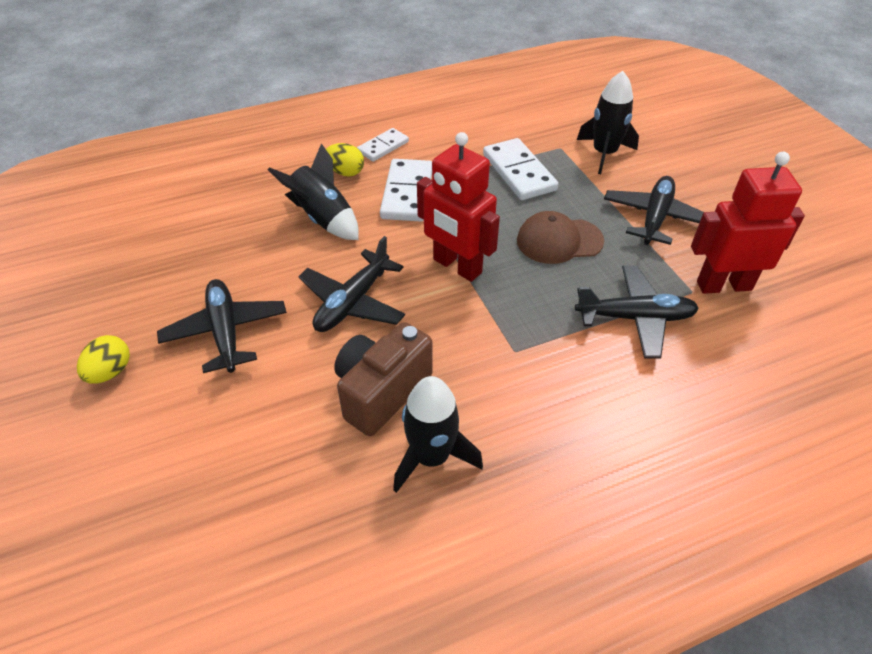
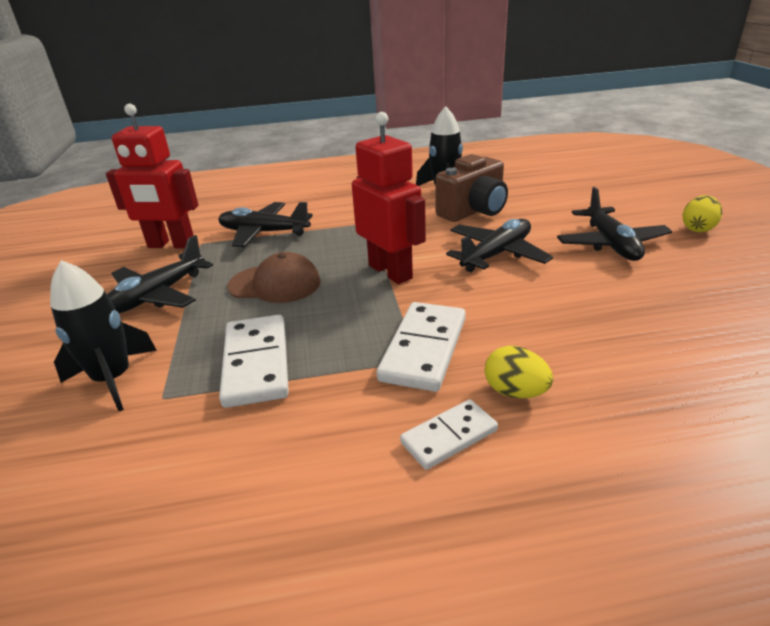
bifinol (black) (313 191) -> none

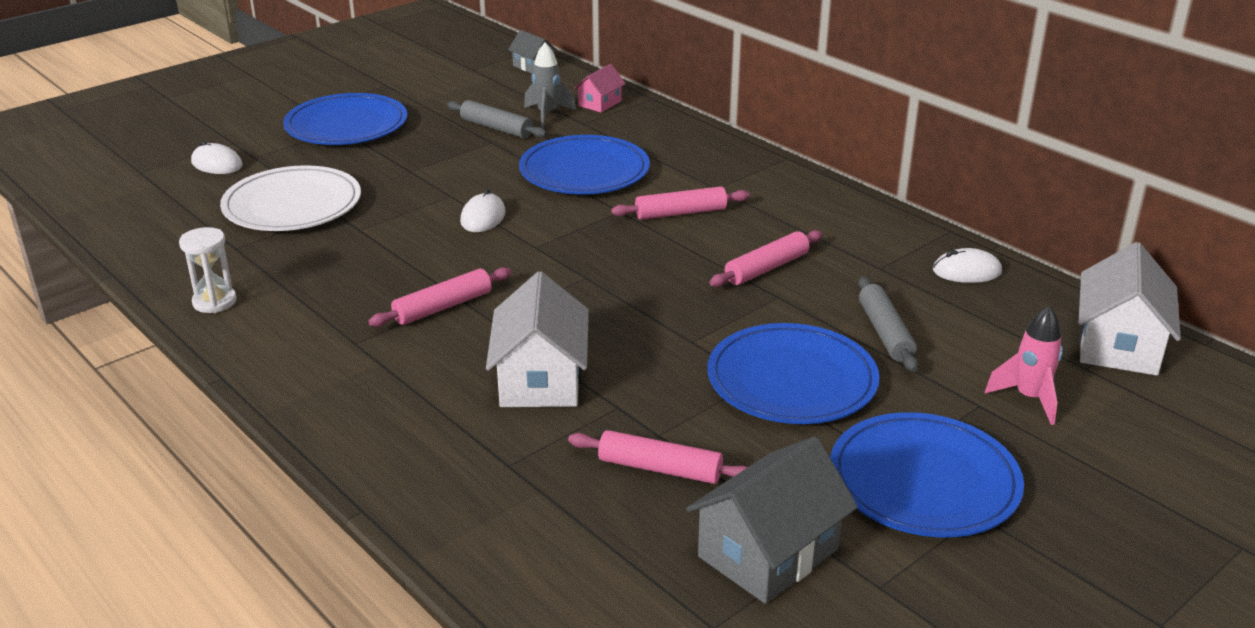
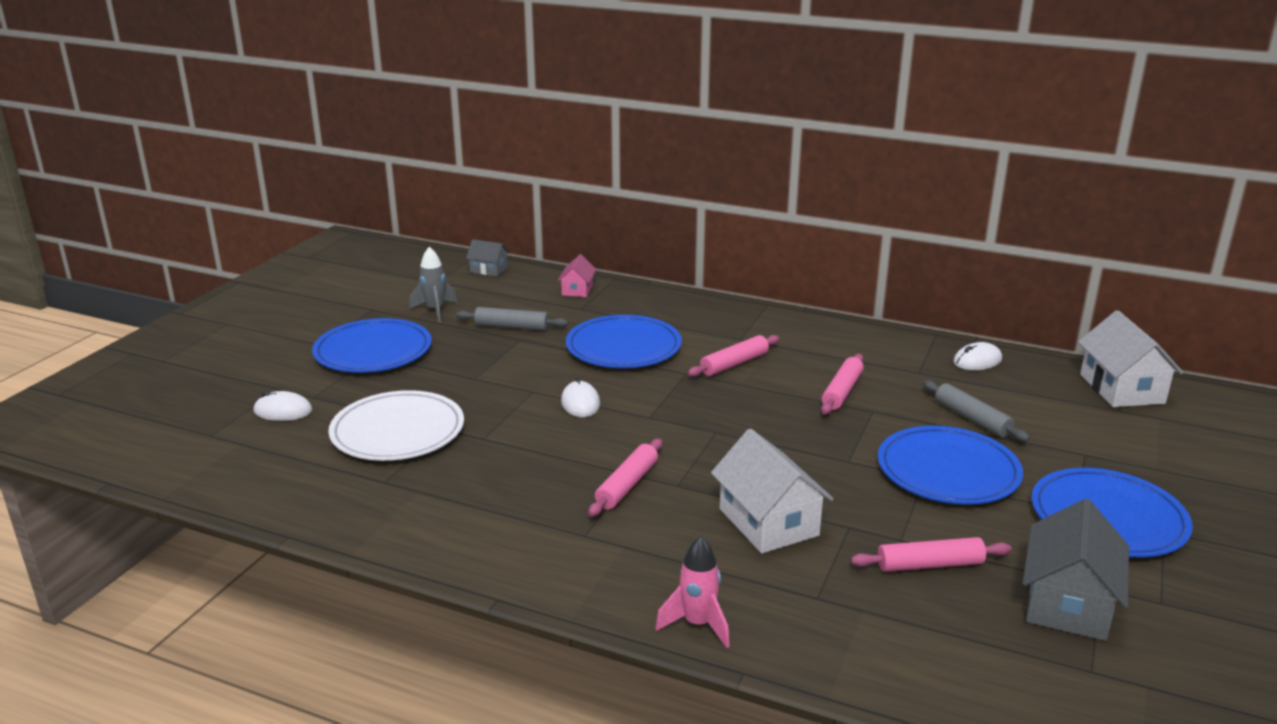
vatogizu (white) (208 270) -> none
bifinol (grey) (550 85) -> bifinol (grey) (433 284), shifted
bifinol (pink) (1024 365) -> bifinol (pink) (692 592), shifted

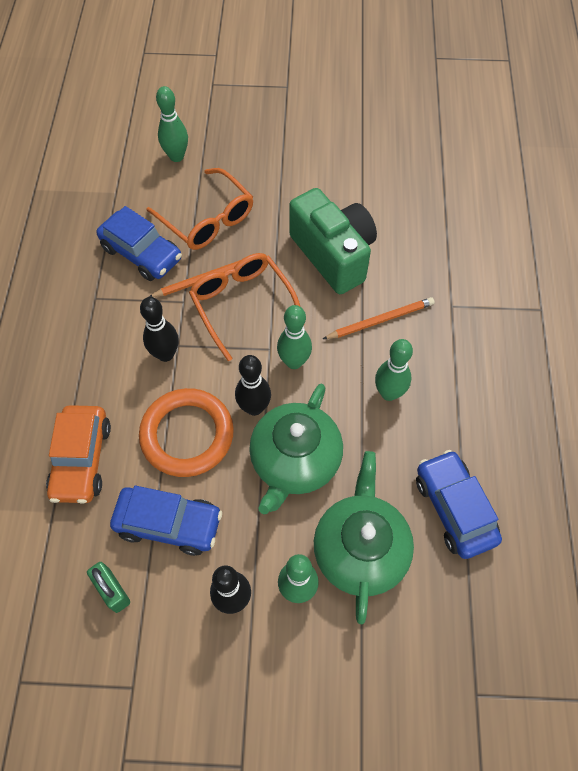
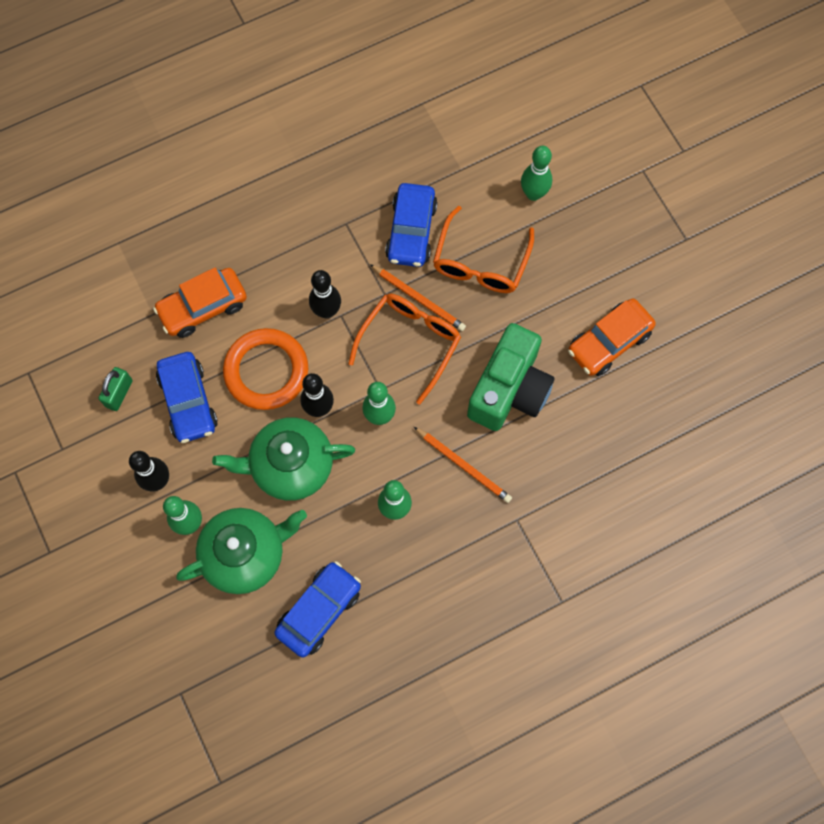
none -> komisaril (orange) (612 337)

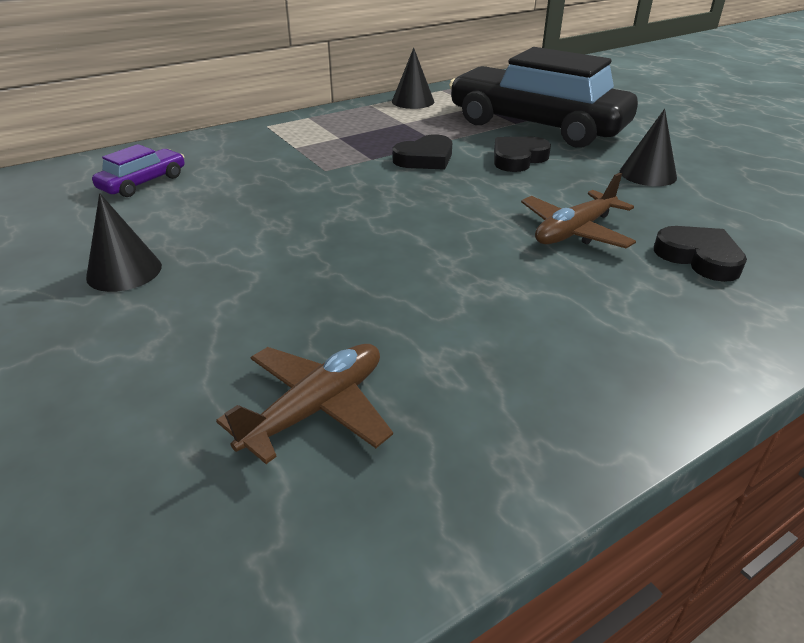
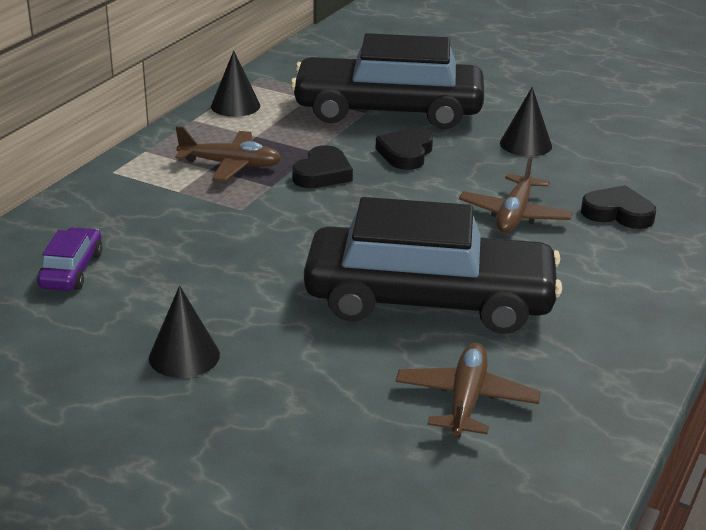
none -> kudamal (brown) (228 153)
none -> komisaril (black) (433 265)

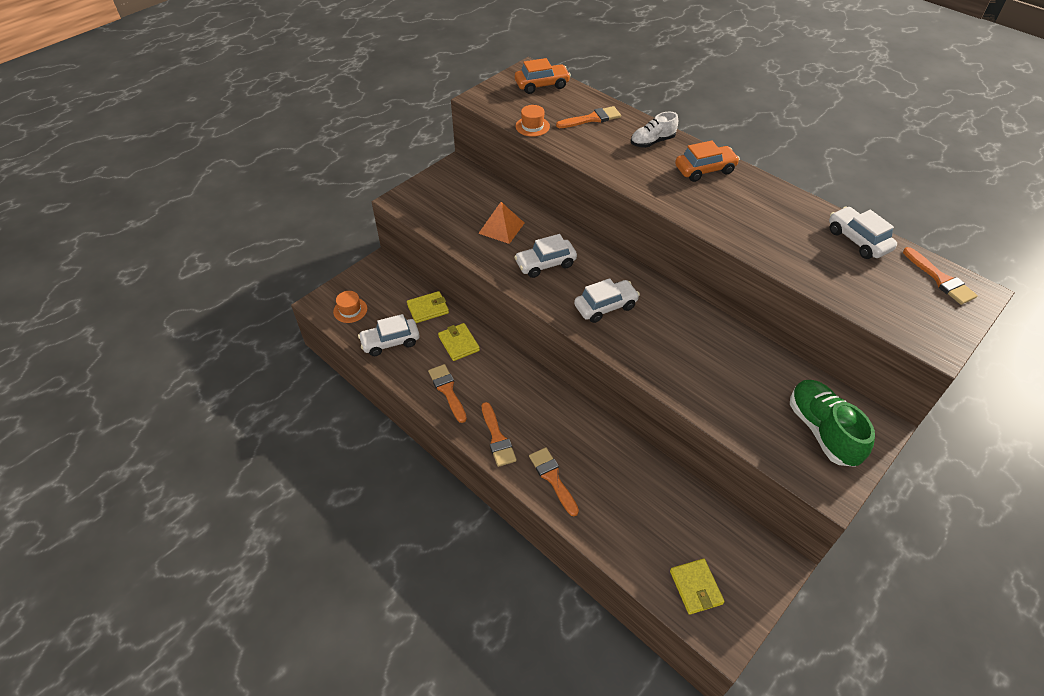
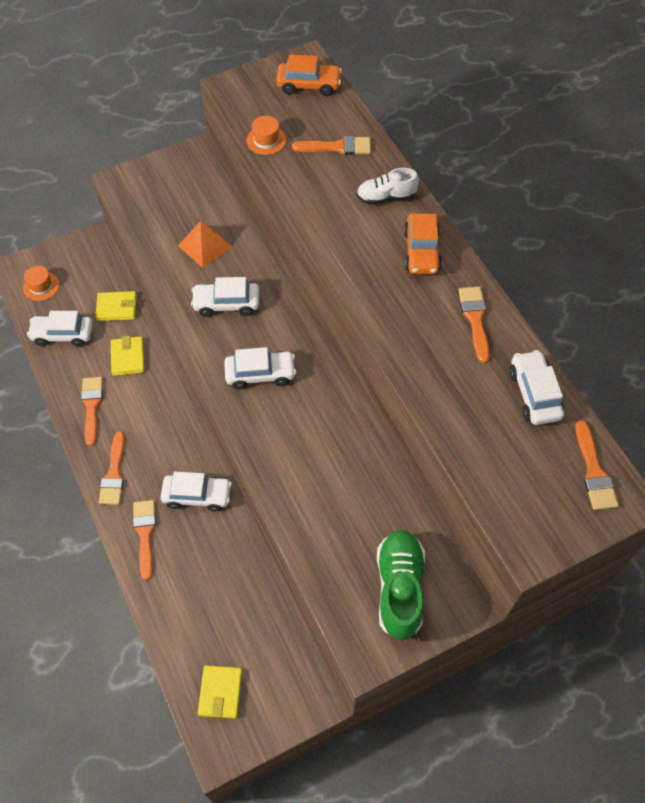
komisaril (orange) (707 161) -> komisaril (orange) (423 243), 90 degrees clockwise
none -> komisaril (white) (196 492)
none -> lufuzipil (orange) (474 325)

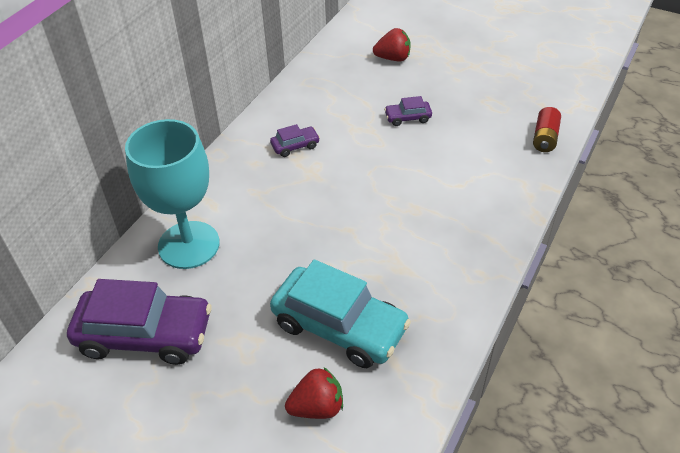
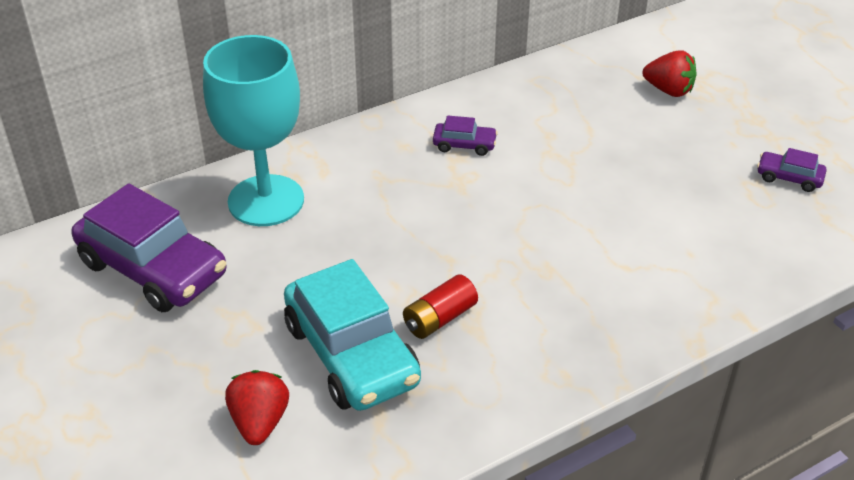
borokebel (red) (314 393) -> borokebel (red) (257 407), 105 degrees counterclockwise
komisaril (purple) (408 111) -> komisaril (purple) (792 170), shifted
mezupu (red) (547 129) -> mezupu (red) (440 306), shifted

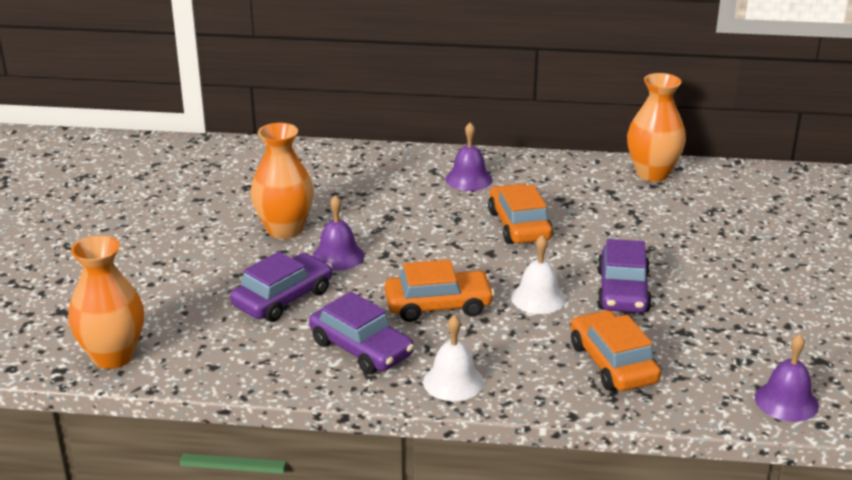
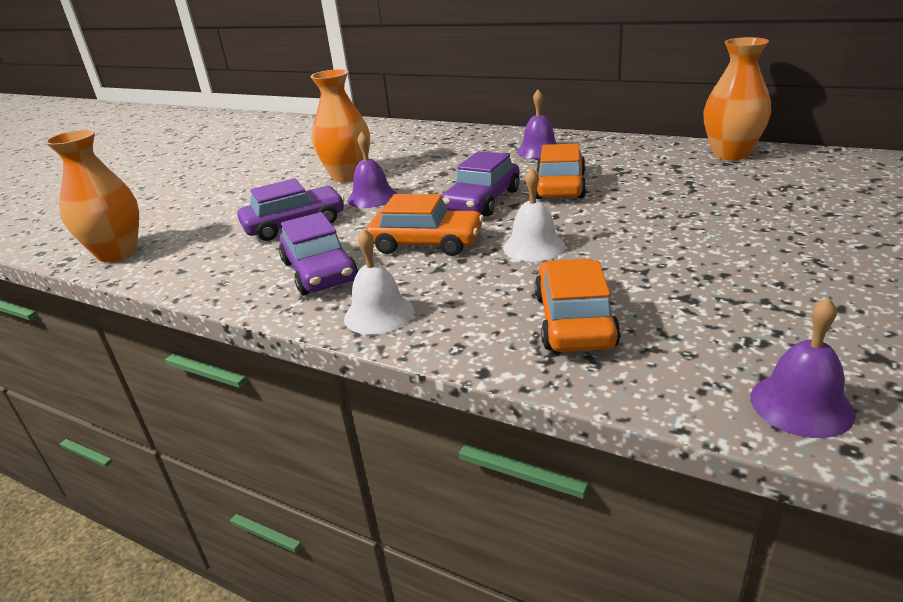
komisaril (purple) (624 276) -> komisaril (purple) (481 183), shifted

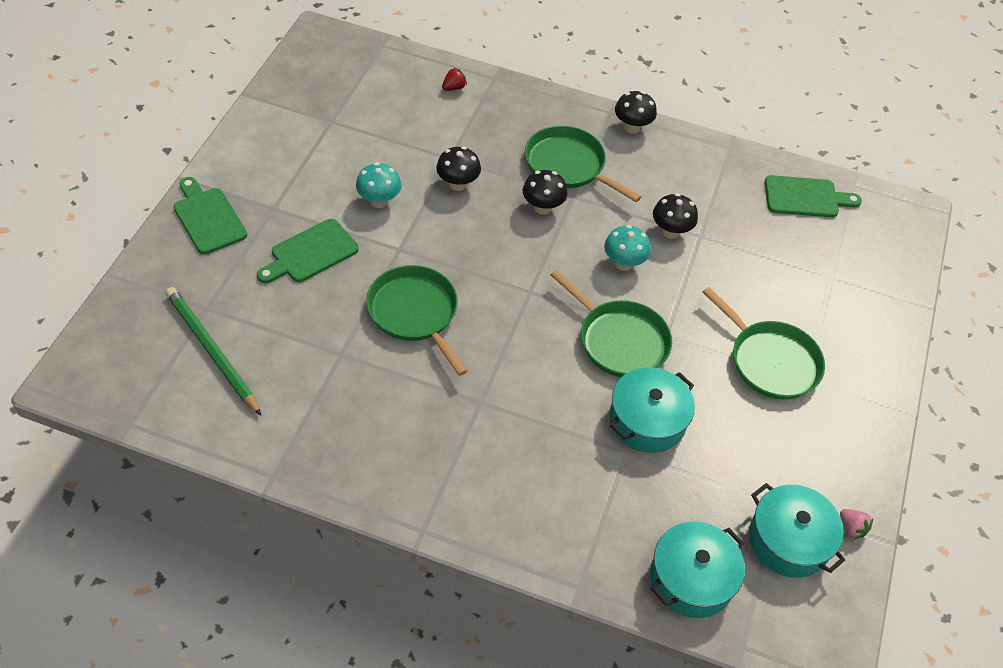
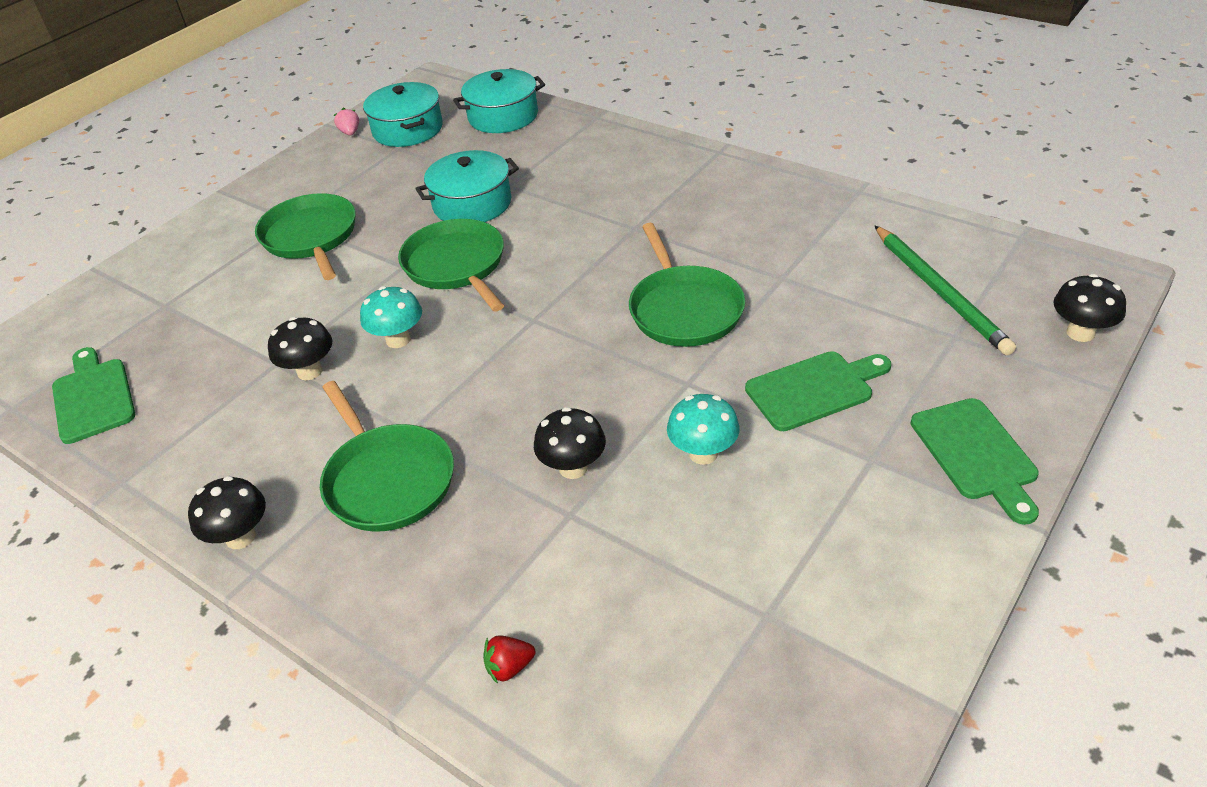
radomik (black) (545 192) -> radomik (black) (1089 308), shifted
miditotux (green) (813 196) -> miditotux (green) (93 395), 45 degrees clockwise

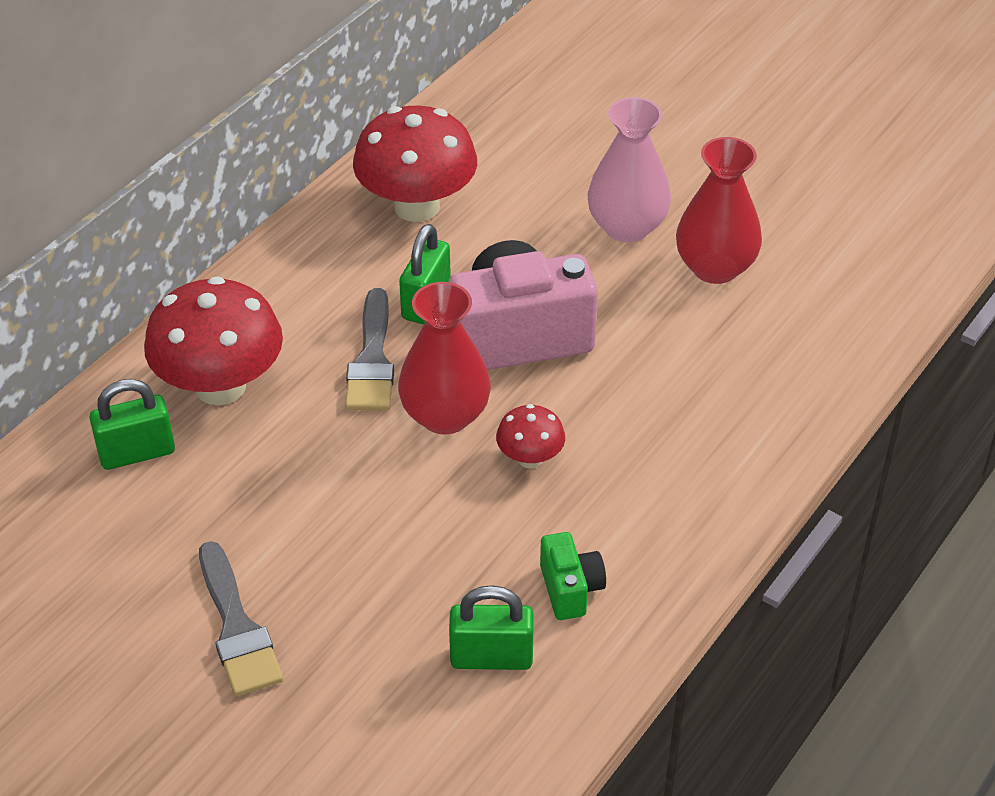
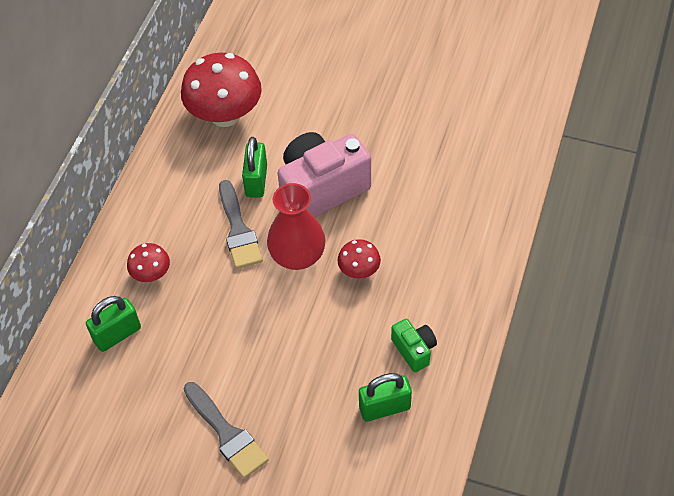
radomik (red) (213 341) -> radomik (red) (148 262), x0.49
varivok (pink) (629 169) -> none
varivok (red) (719 210) -> none

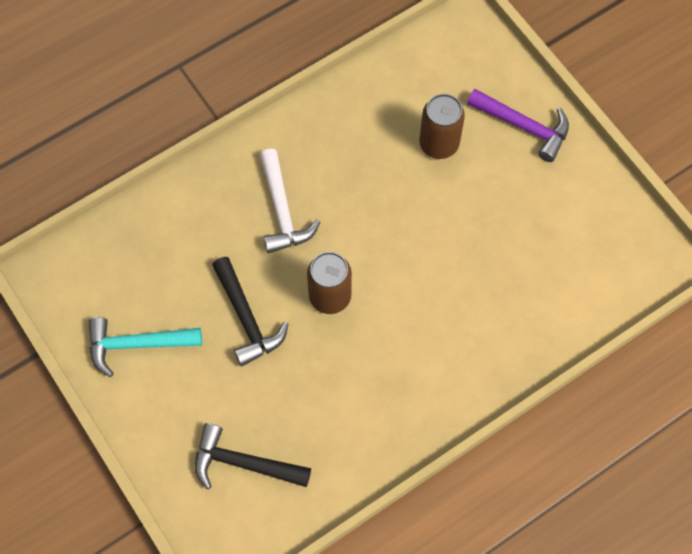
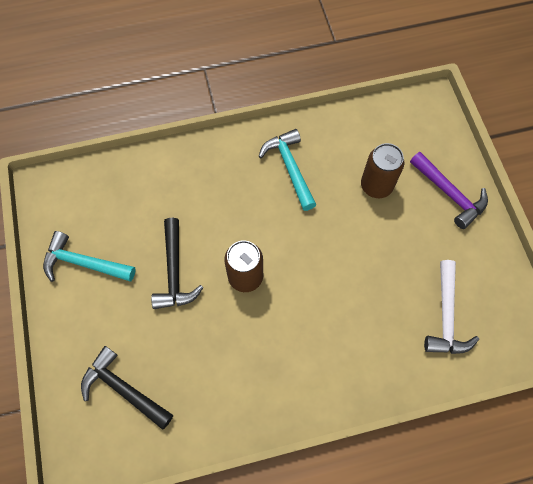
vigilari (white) (290 201) -> vigilari (white) (451 307), shifted
none -> vigilari (turquoise) (287 170)

